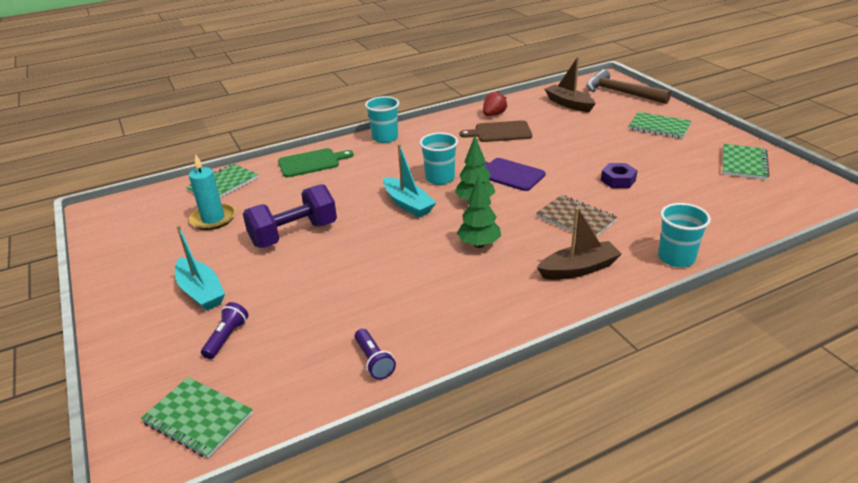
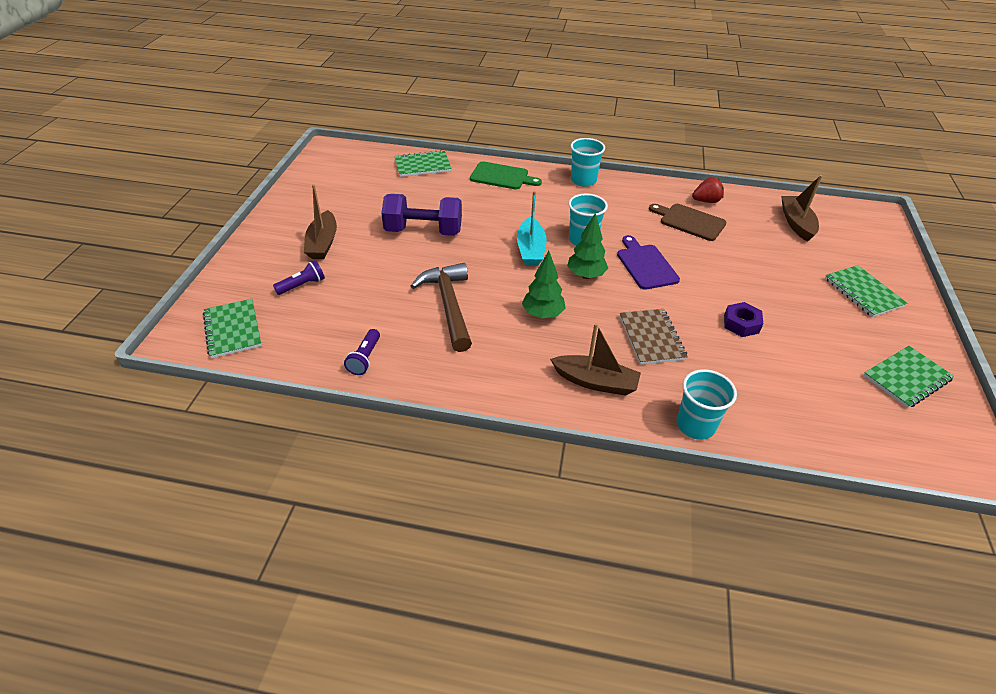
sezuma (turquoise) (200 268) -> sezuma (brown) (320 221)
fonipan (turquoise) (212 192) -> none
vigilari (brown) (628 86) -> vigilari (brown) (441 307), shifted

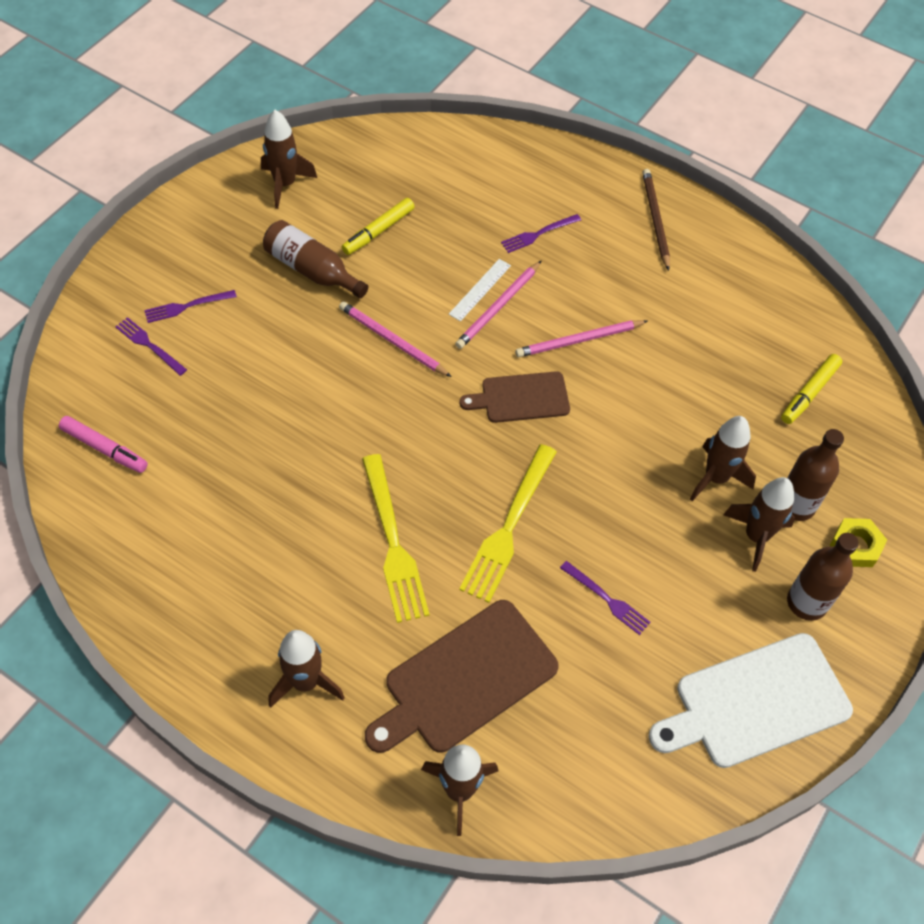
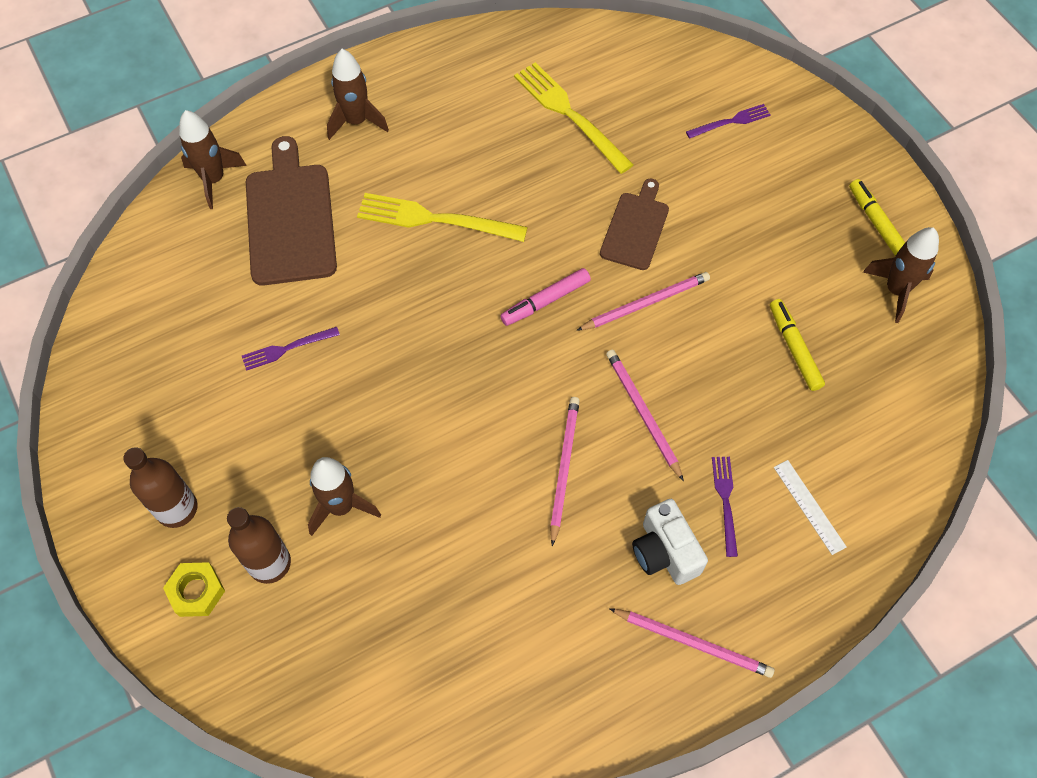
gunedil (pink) (103 444) -> gunedil (pink) (545 297), shifted
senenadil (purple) (190 306) -> none
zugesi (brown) (315 259) -> none
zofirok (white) (480 290) -> zofirok (white) (810 507), shifted
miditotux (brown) (514 397) -> miditotux (brown) (634 224), shifted
senenadil (yellow) (508 523) -> senenadil (yellow) (574 118), shifted
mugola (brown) (656 220) -> mugola (pink) (692 643)
miditotux (white) (751 700) -> none
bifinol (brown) (759 524) -> none
gunedil (yellow) (811 389) -> gunedil (yellow) (877 217), shifted
none -> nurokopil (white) (670 542)

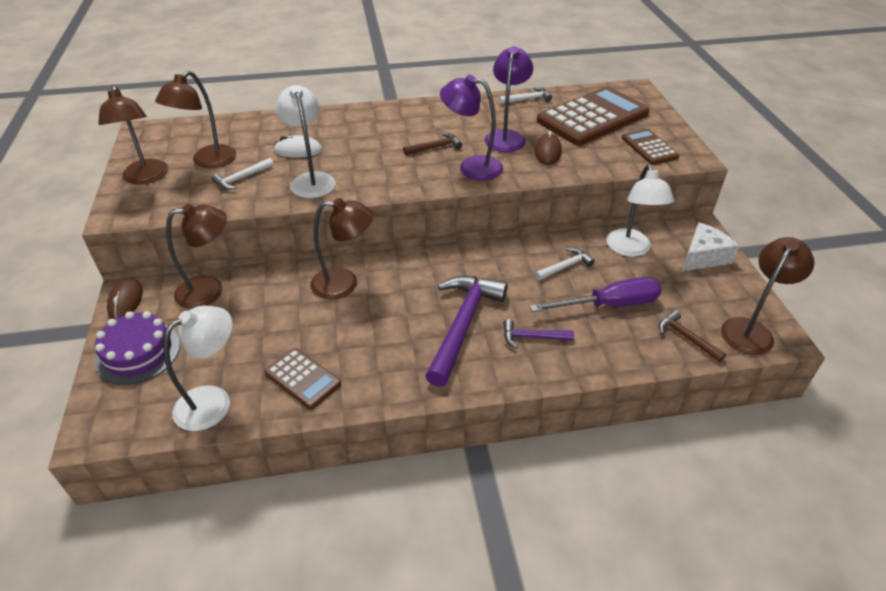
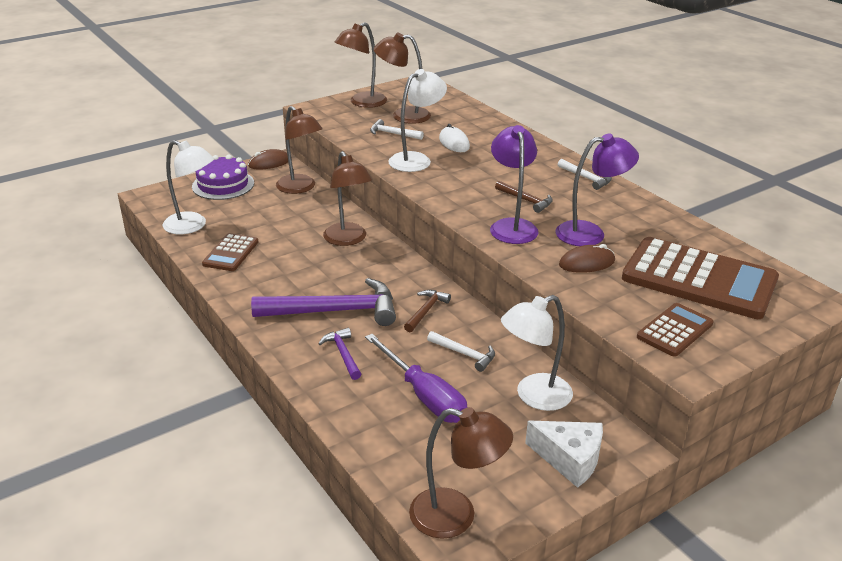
vigilari (white) (525 96) -> vigilari (white) (585 174), shifted
vigilari (brown) (692 336) -> vigilari (brown) (427 311), shifted

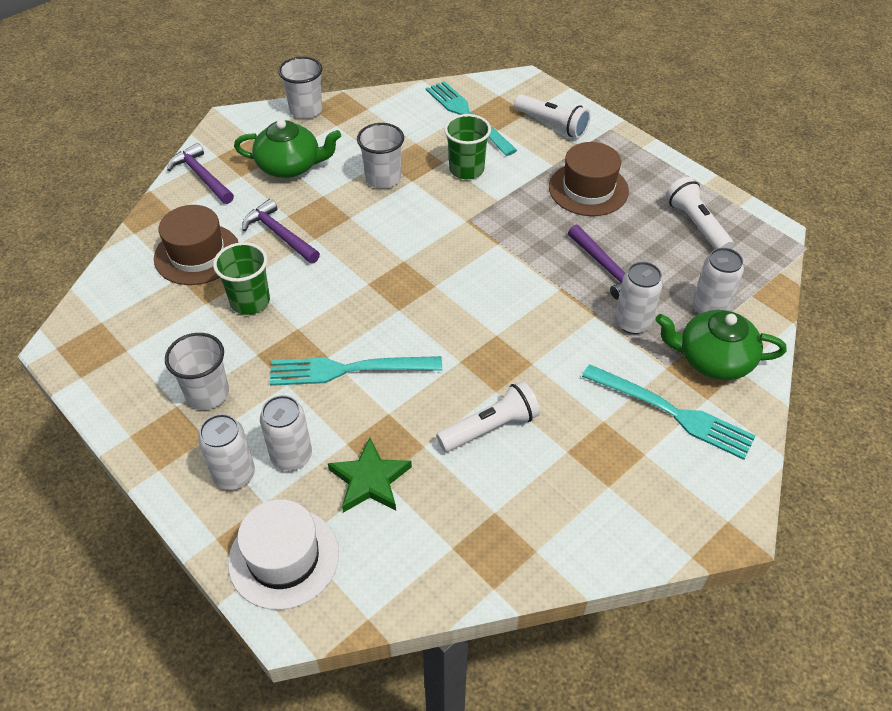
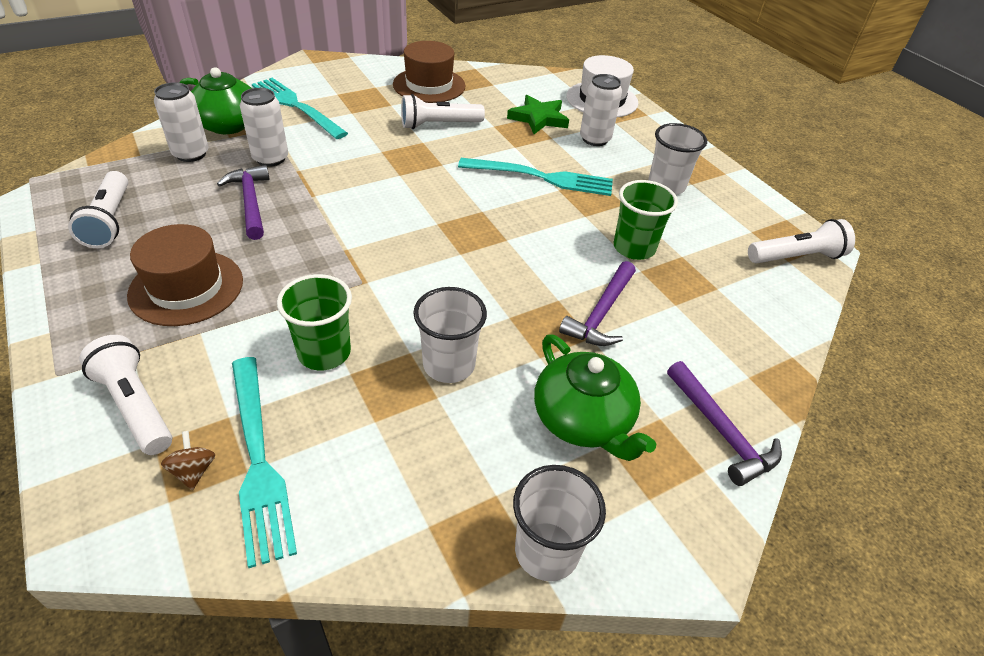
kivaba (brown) (196 245) -> kivaba (brown) (429 72), shifted
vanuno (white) (226 452) -> none
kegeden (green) (287 148) -> kegeden (green) (595 397), 135 degrees counterclockwise
vigilari (purple) (281 231) -> vigilari (purple) (597 303), 60 degrees clockwise
none -> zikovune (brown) (188 460)
none -> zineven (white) (801 241)

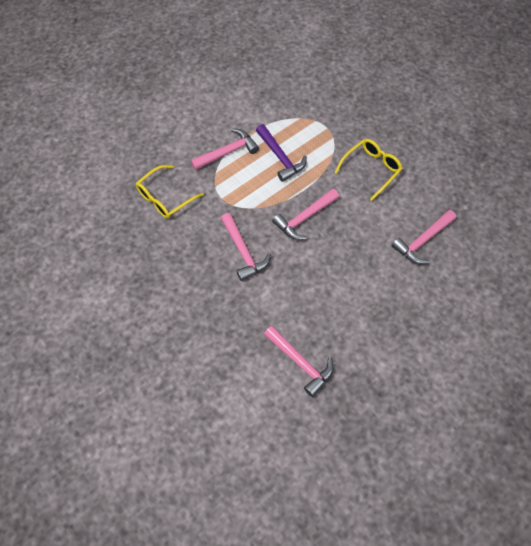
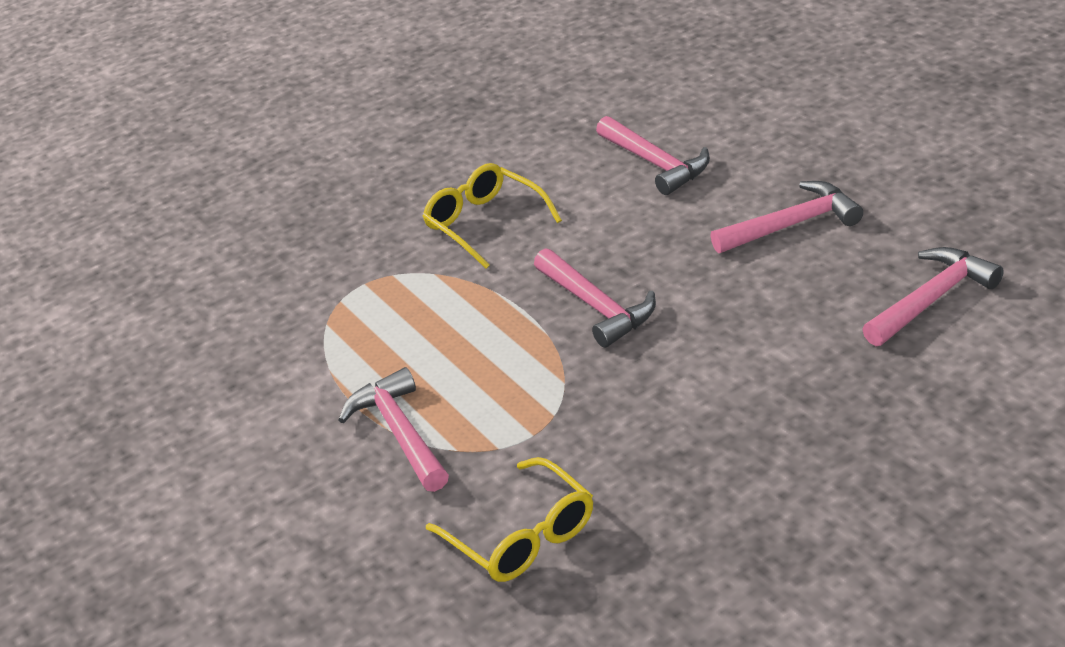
vigilari (pink) (246 247) -> vigilari (pink) (786 217), shifted
vigilari (purple) (281 153) -> none

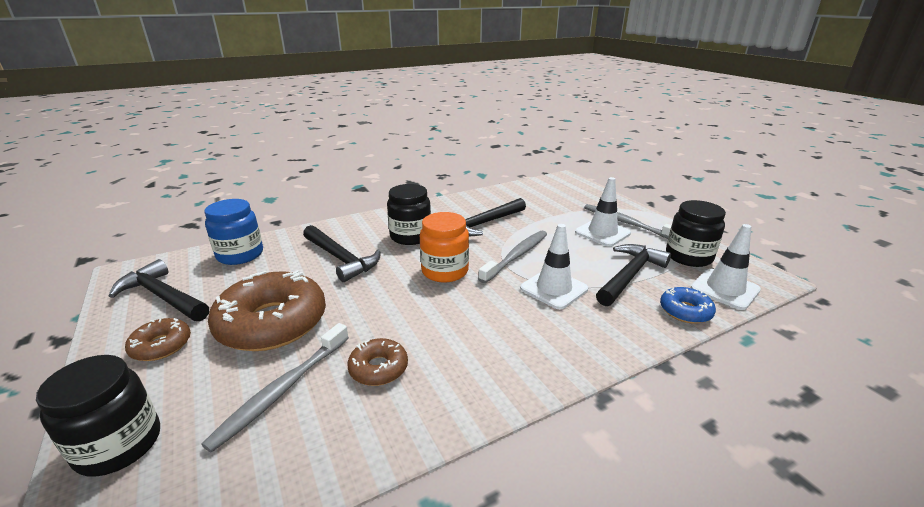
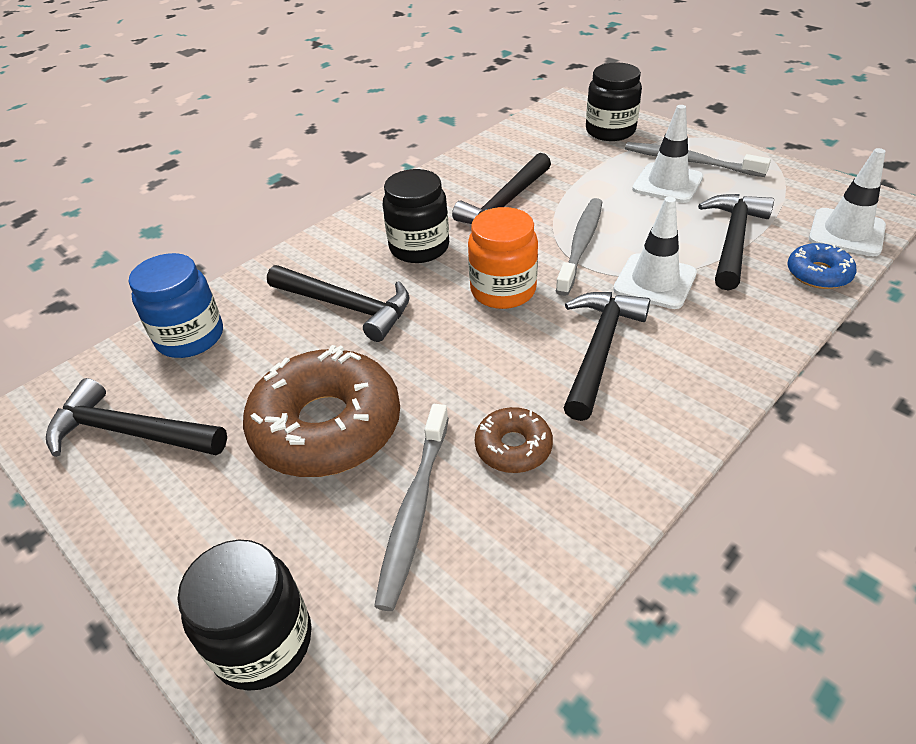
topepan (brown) (158 339) -> none
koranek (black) (696 233) -> koranek (black) (614 101), shifted
none -> vigilari (black) (606 356)

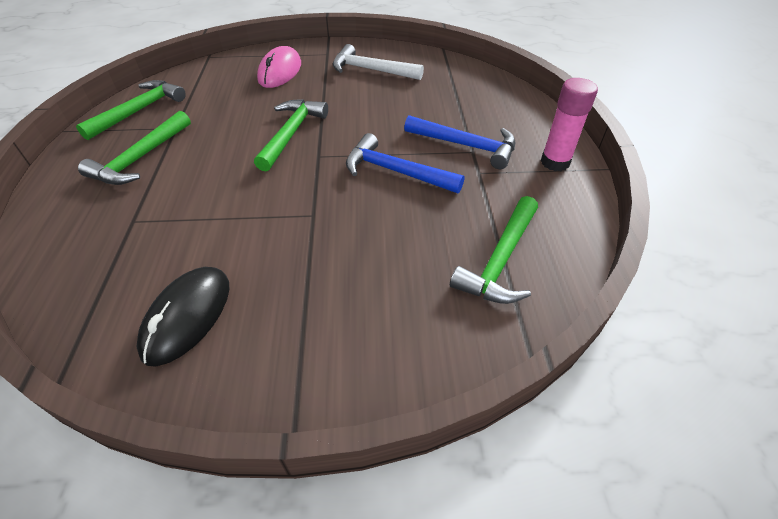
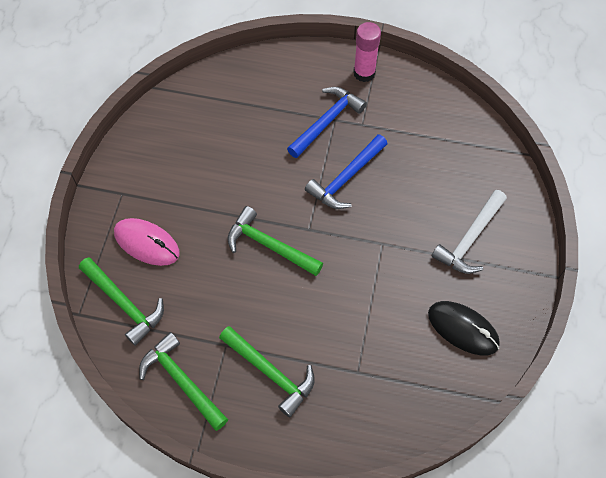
vigilari (white) (378 62) -> vigilari (white) (469 232), shifted
vigilari (green) (494 250) -> vigilari (green) (121 301), shifted

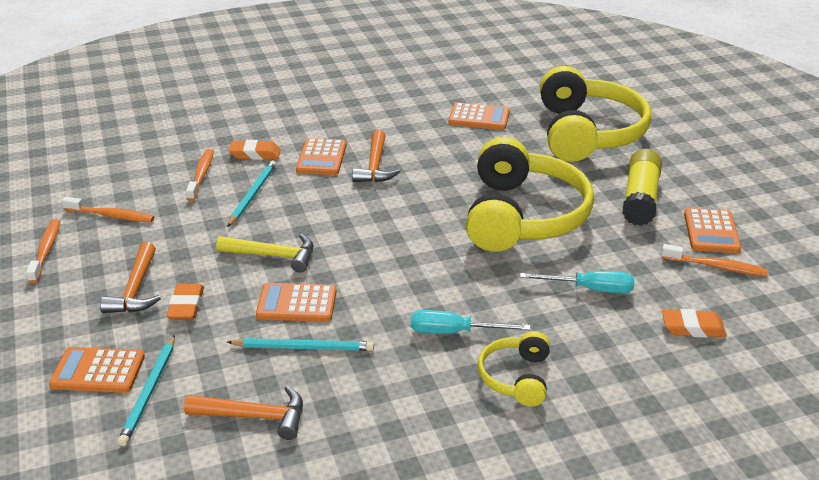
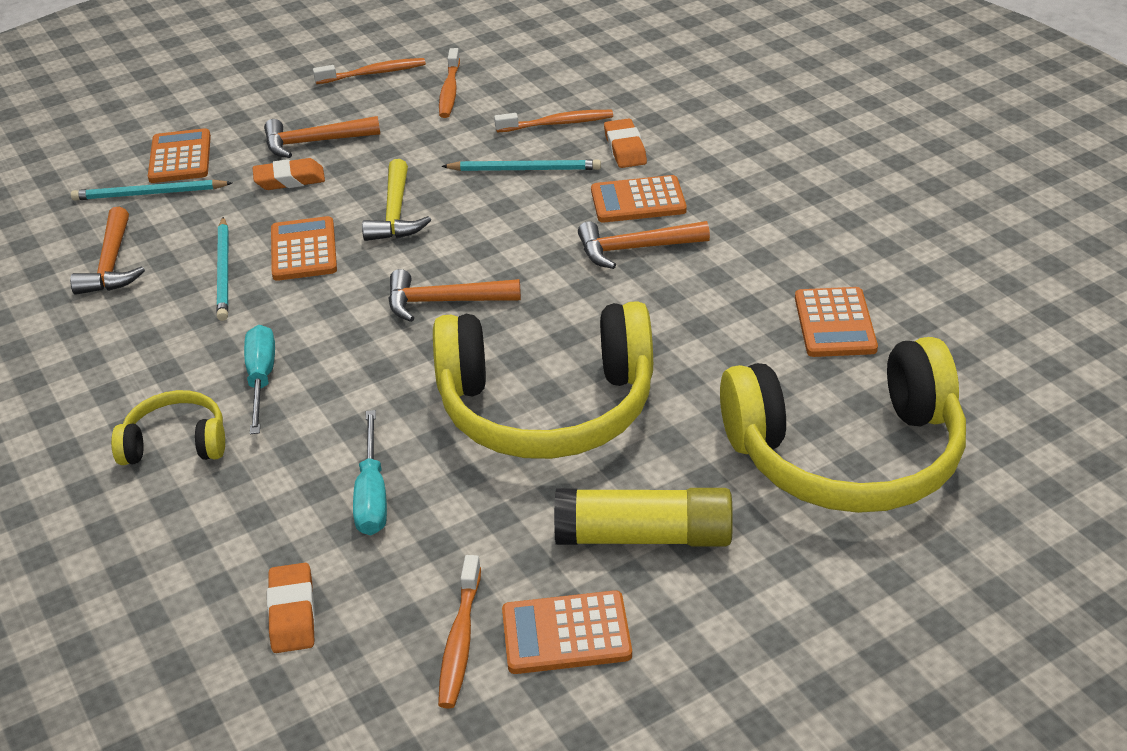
none -> vigilari (orange) (454 295)

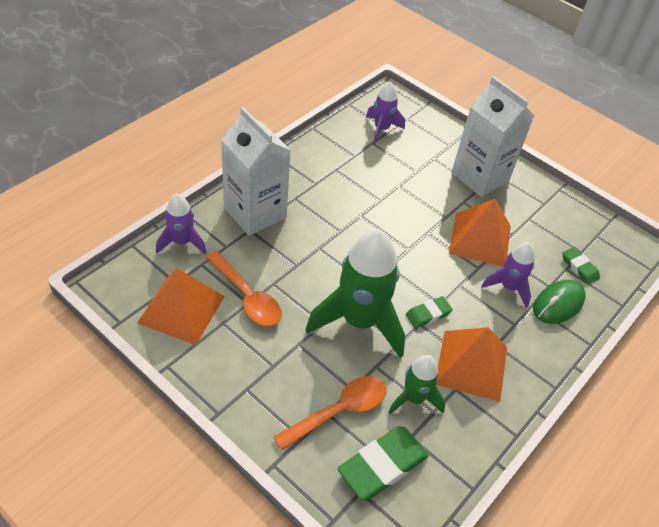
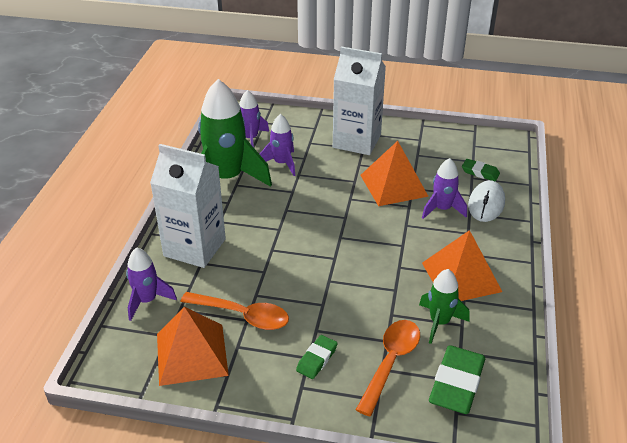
bifinol (green) (355 293) -> bifinol (green) (235 133), shifted
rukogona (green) (429 312) -> rukogona (green) (317 357), shifted
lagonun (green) (559 302) -> lagonun (white) (486 201)
none -> bifinol (purple) (277 145)

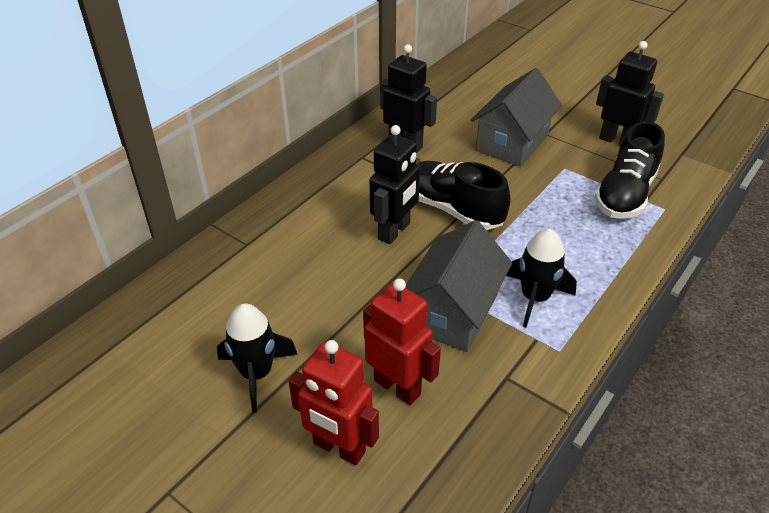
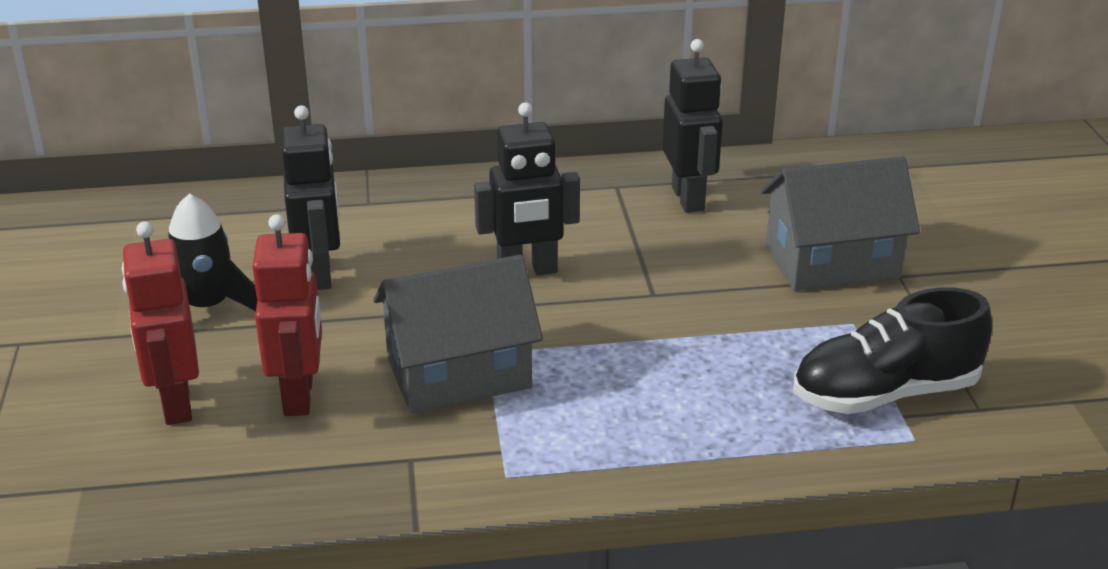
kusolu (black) (464 195) -> none
bifinol (black) (541 278) -> none
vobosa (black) (630 93) -> vobosa (black) (310 197), shifted

